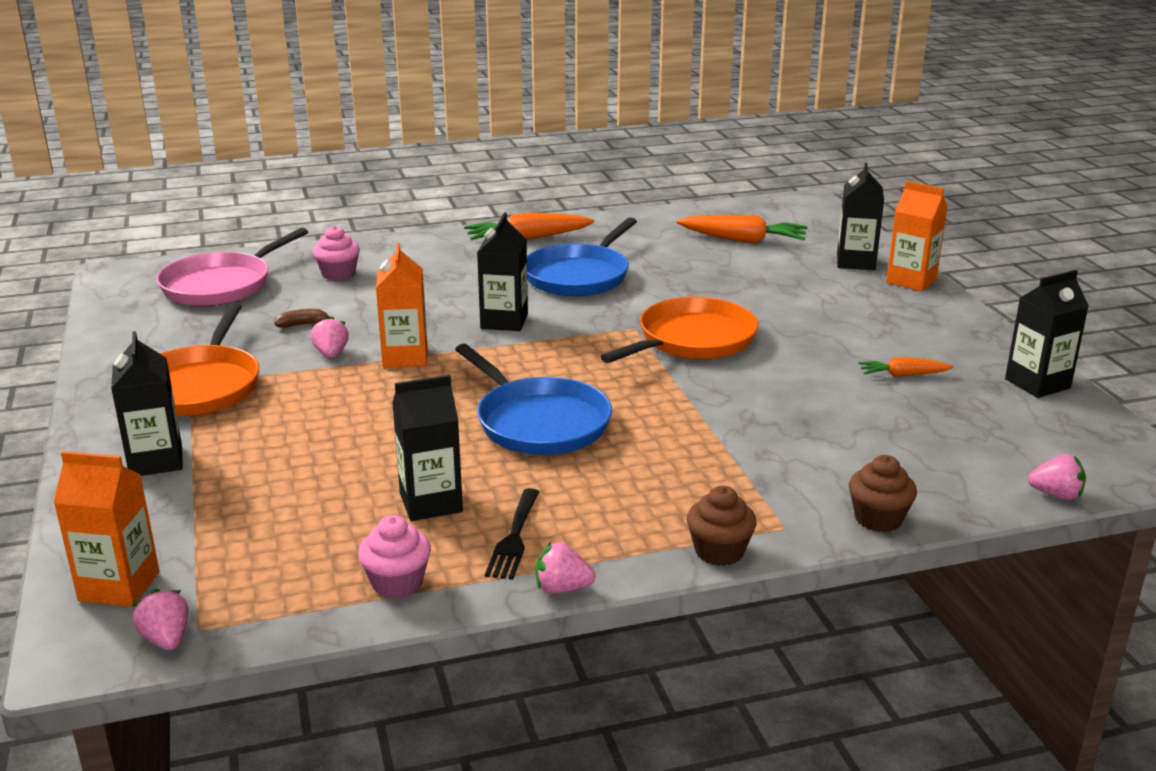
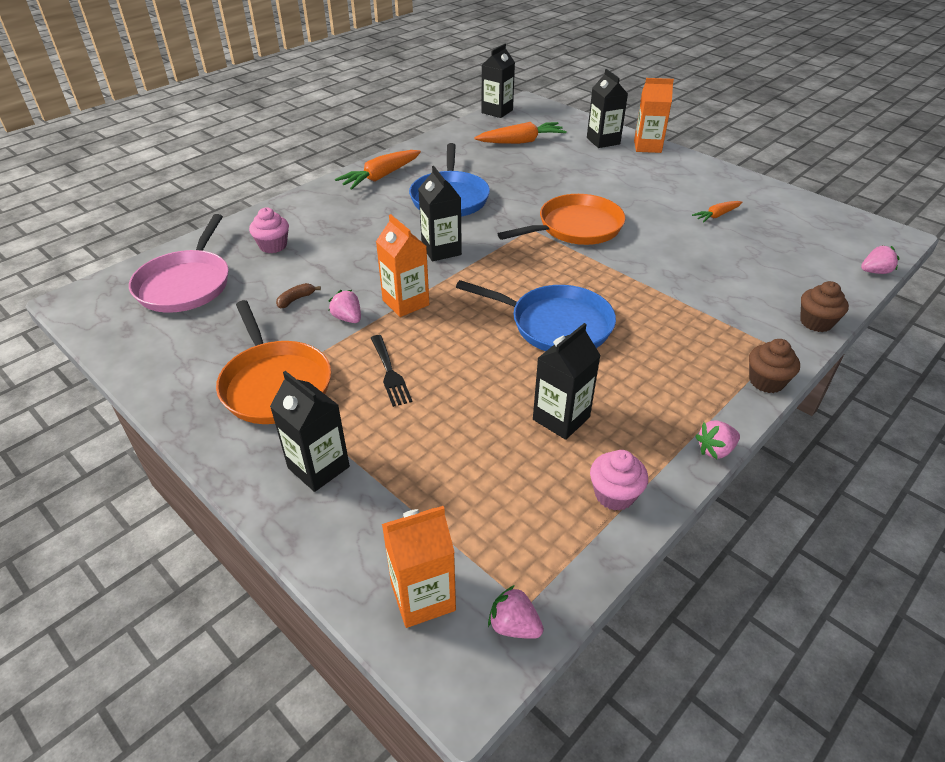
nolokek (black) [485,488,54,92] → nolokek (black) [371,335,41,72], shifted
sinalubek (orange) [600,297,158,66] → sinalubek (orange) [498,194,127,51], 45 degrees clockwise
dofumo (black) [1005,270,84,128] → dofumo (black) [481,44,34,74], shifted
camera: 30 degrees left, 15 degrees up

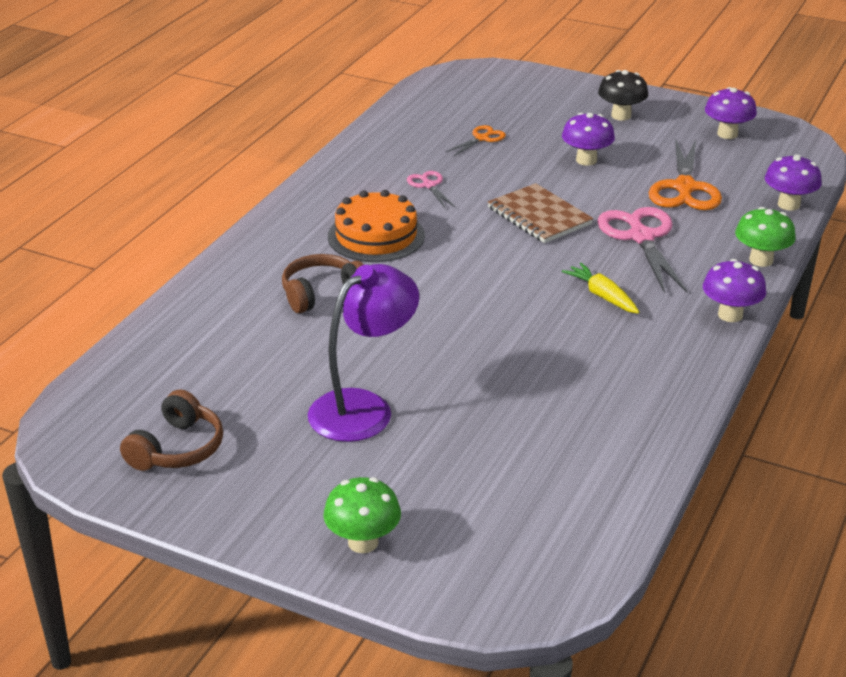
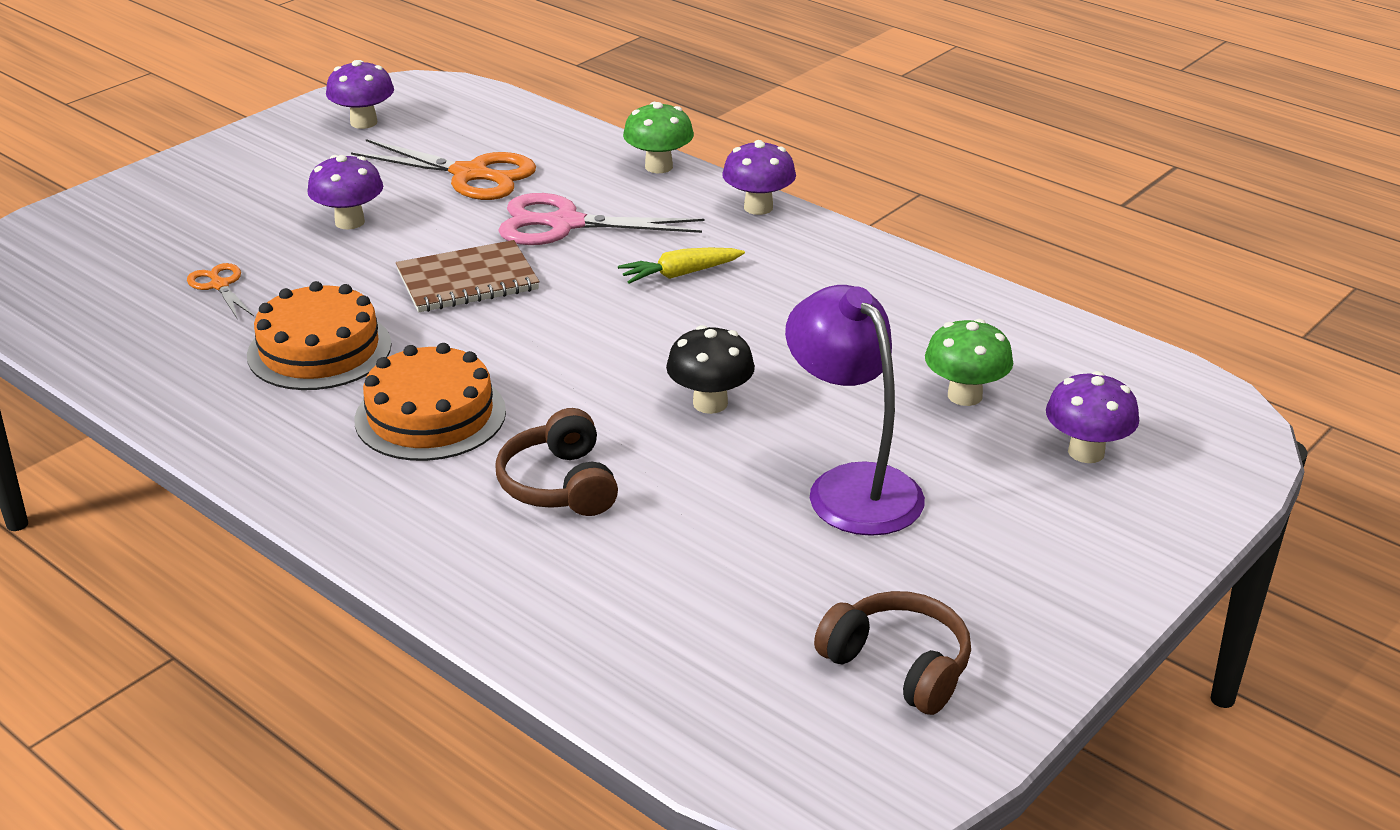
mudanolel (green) [323,477,78,76] → mudanolel (green) [925,319,88,87], shifted
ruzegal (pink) [407,171,49,37] → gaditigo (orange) [247,281,145,109]
mudanolel (black) [598,70,50,51] → mudanolel (black) [666,325,89,89], shifted
mudanolel (purple) [765,154,57,57] → mudanolel (purple) [1046,371,93,92], shifted
camera: 75 degrees left, 0 degrees up

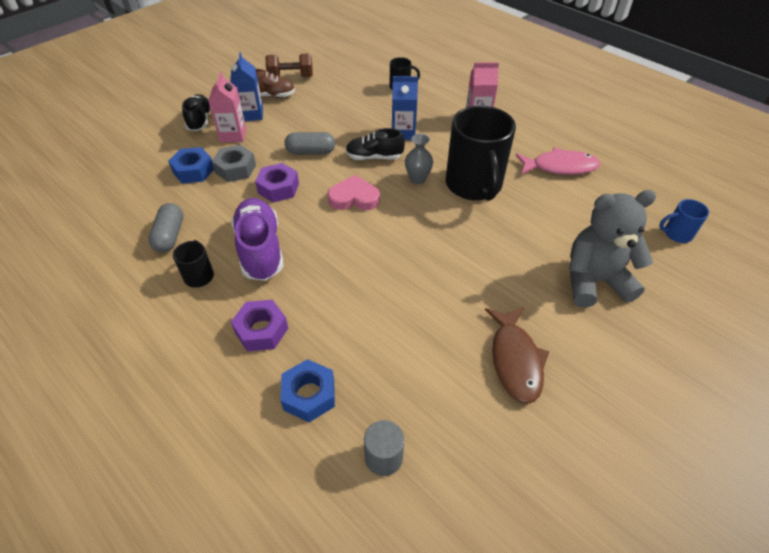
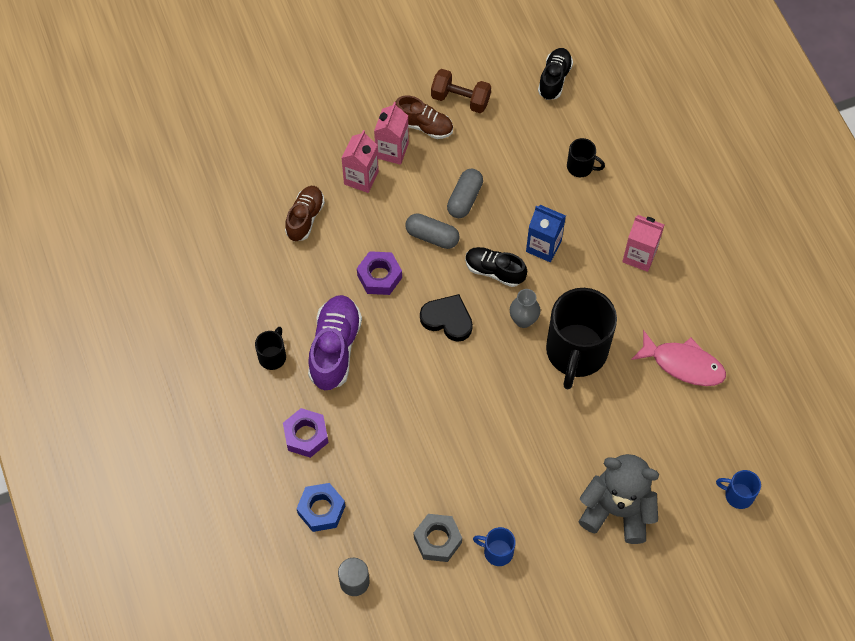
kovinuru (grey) [148,203,35,49] → kovinuru (grey) [447,169,36,49], shifted
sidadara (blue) [168,147,46,37] → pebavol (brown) [285,186,40,55]
pebavol (black) [182,94,29,37] → pebavol (black) [538,48,35,52], shifted
sidadara (grey) [212,145,44,37] → sidadara (grey) [414,514,48,48], shifted
dofumo (blue) [230,52,33,69] → dofumo (pink) [374,102,35,63]
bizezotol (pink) [327,175,53,35] → bizezotol (black) [420,294,53,48]
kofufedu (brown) [485,307,64,97] → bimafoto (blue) [473,527,43,39]
camera: 25 degrees right, 15 degrees up

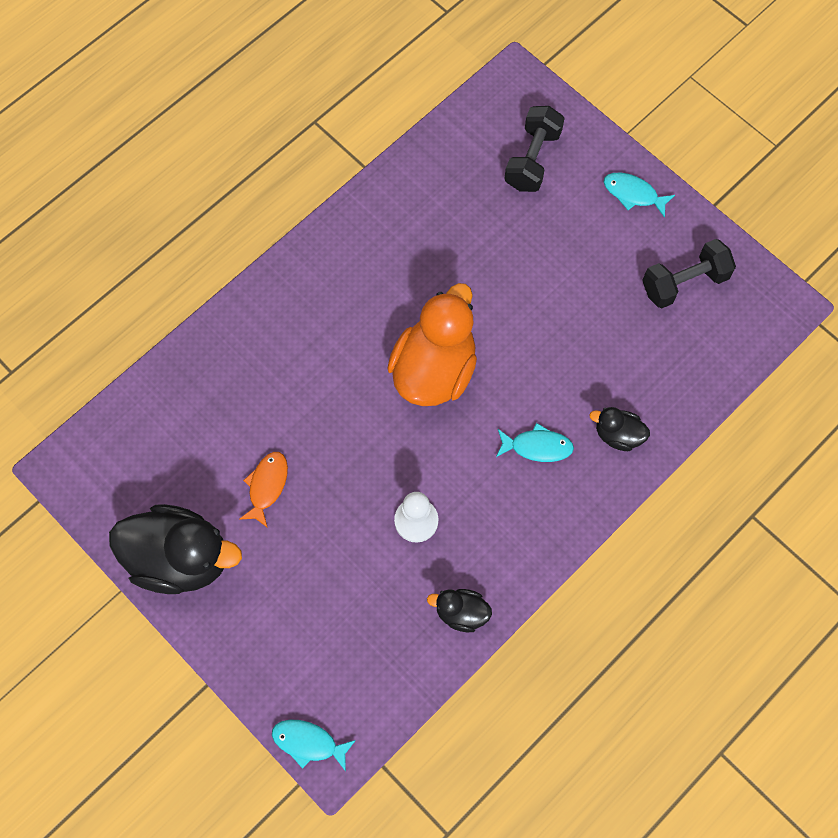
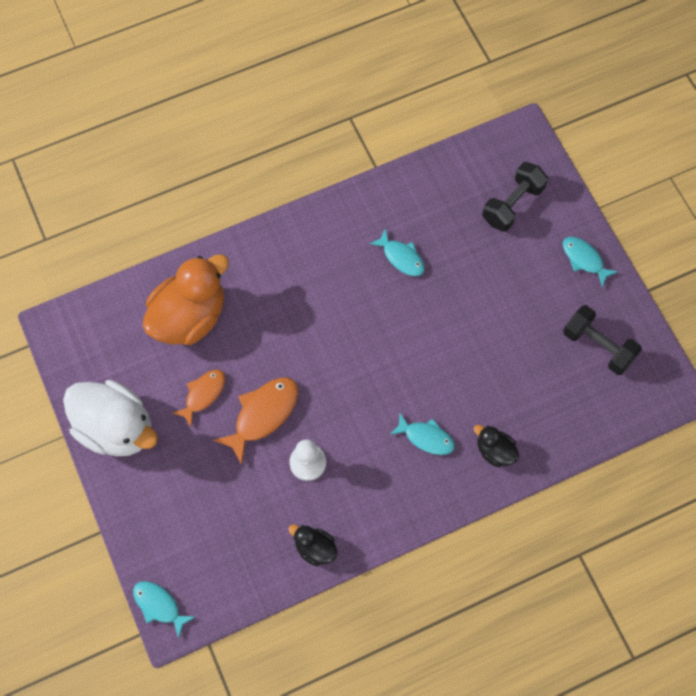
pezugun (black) [109,504,133,90] → pezugun (white) [63,380,95,76]
pezugun (orange) [387,283,90,123] → pezugun (orange) [143,254,86,91], shifted
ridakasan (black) [642,239,94,69] → ridakasan (black) [563,305,79,70], 45 degrees clockwise
- → kofufedu (orange) [213,377,85,88]
- → kofufedu (turquoise) [370,229,55,47]
camera: 20 degrees right, 0 degrees up

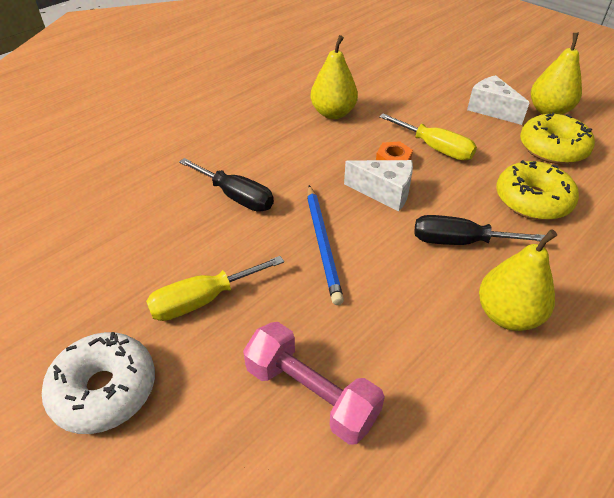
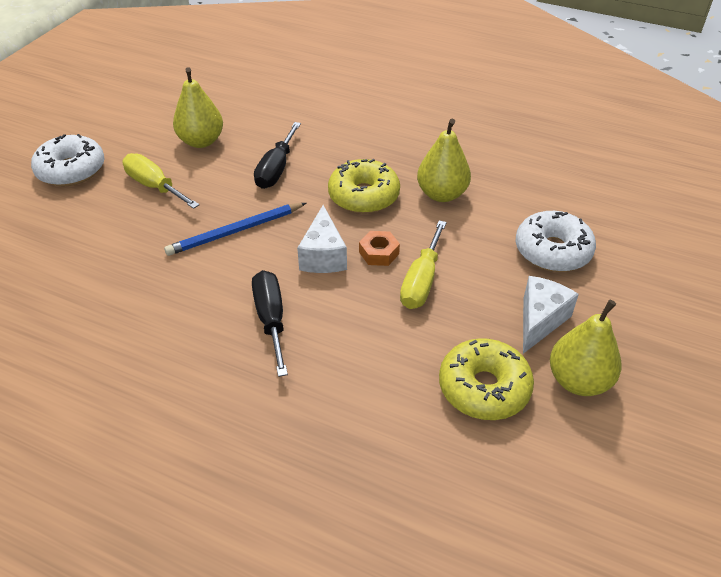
ridakasan (pink) [243,322,142,123] → -
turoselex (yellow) [479,229,78,102] → turoselex (yellow) [173,67,50,81], shifted
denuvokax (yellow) [496,160,83,60] → denuvokax (yellow) [328,159,72,55], shifted
- → denuvokax (white) [516,211,80,61]
camera: 70 degrees right, 0 degrees up

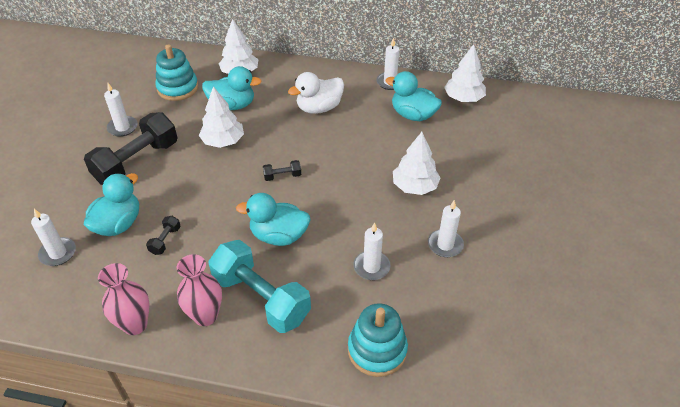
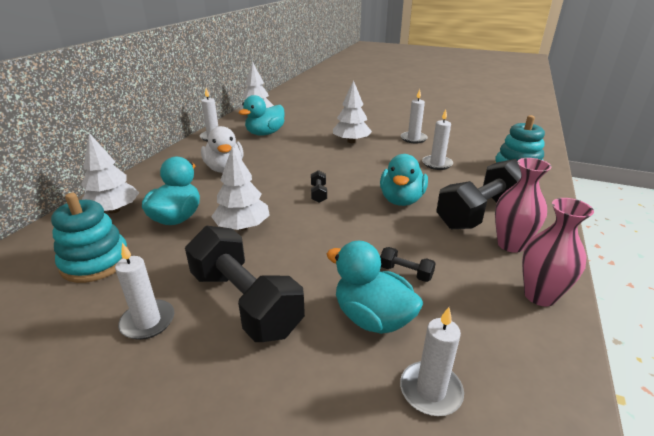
ridakasan (turquoise) [208,240,103,93] → ridakasan (black) [436,159,85,70]
camera: 80 degrees left, 15 degrees down

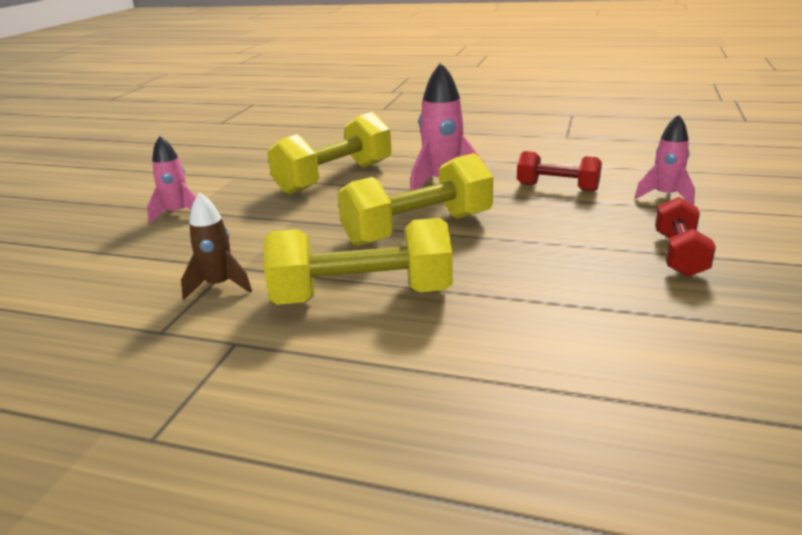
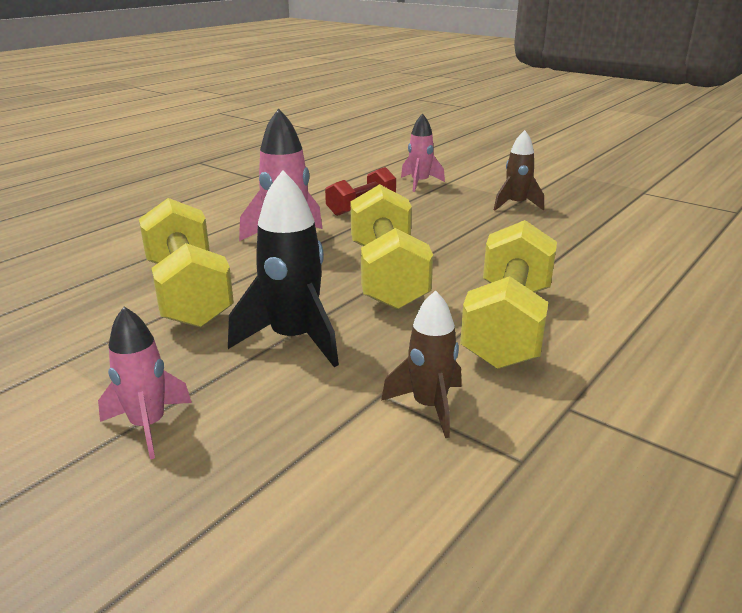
ridakasan (red) [655,197,61,80] → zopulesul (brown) [494,130,50,81]
- → zopulesul (black) [228,170,111,197]
camera: 70 degrees left, 0 degrees up

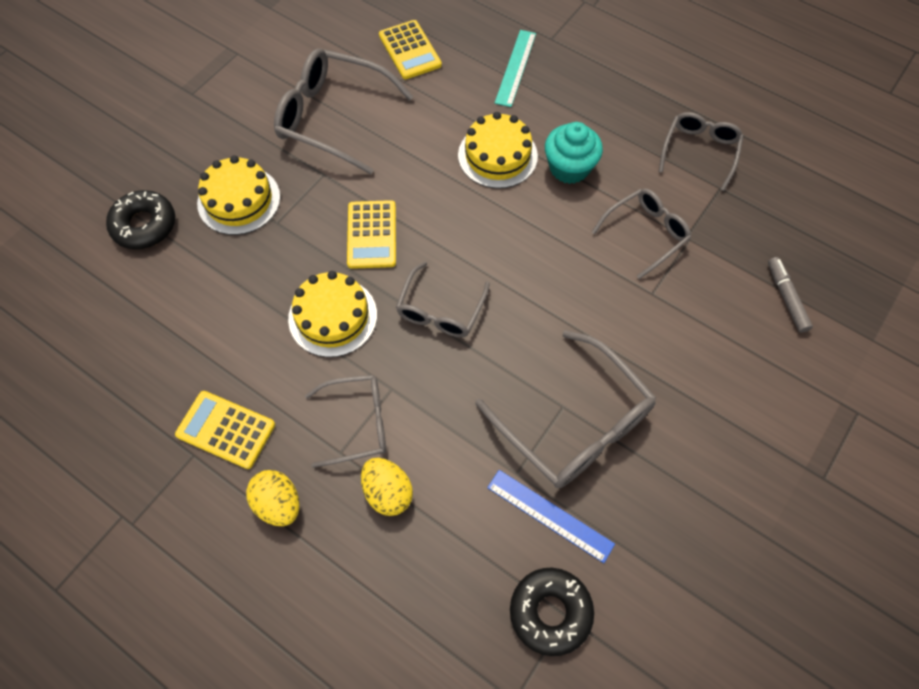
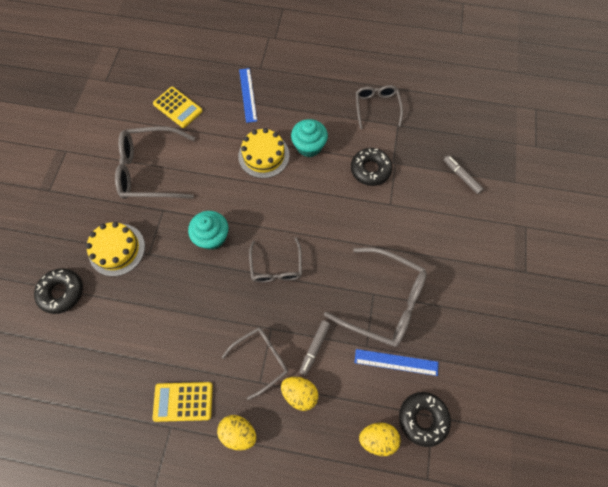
gaditigo (yellow) [288,271,89,86] → -
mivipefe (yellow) [347,200,49,69] → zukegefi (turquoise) [188,211,40,39]
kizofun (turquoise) [495,30,41,77] → kizofun (blue) [239,68,18,55]
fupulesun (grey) [592,188,99,91] → denuvokax (black) [351,148,41,38]
- → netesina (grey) [299,320,32,56]
- → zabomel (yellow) [359,423,41,33]
camera: 25 degrees left, 5 degrees up

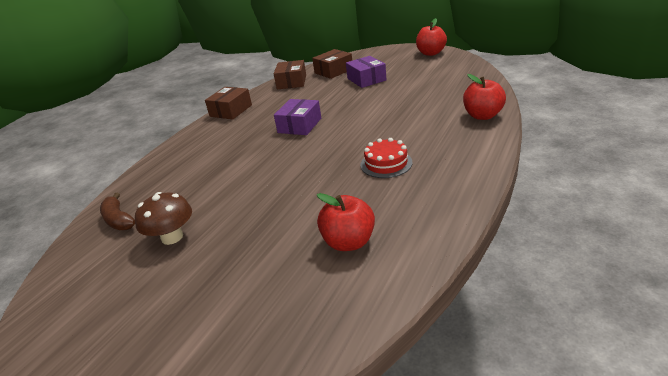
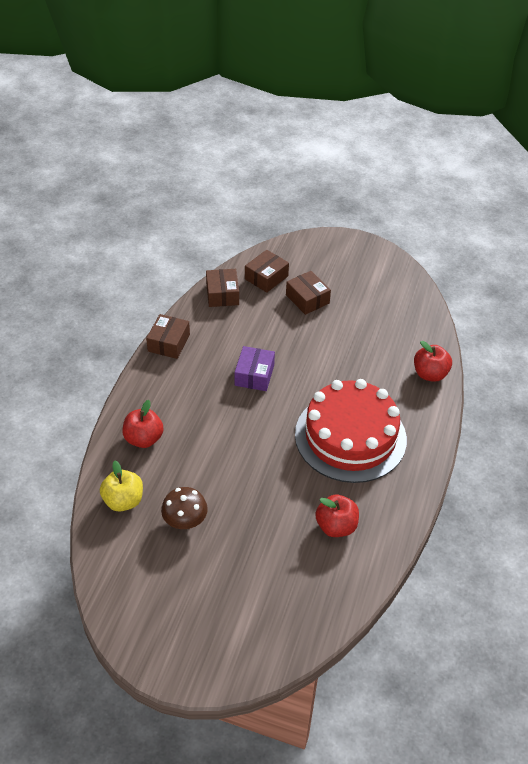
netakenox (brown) [100,193,35,37] → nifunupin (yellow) [100,461,43,51]
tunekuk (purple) [346,56,41,32] → tunekuk (brown) [286,271,45,44]
gaditigo (red) [361,138,52,40] → gaditigo (red) [295,379,112,104], x2.44
nifunupin (red) [416,18,31,38] → nifunupin (red) [122,400,41,48], shifted
camera: 15 degrees left, 15 degrees up

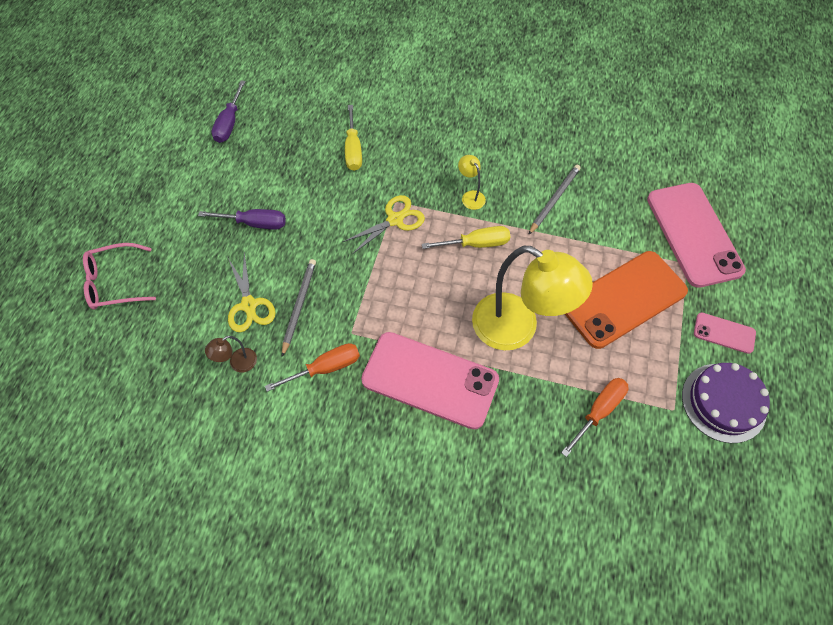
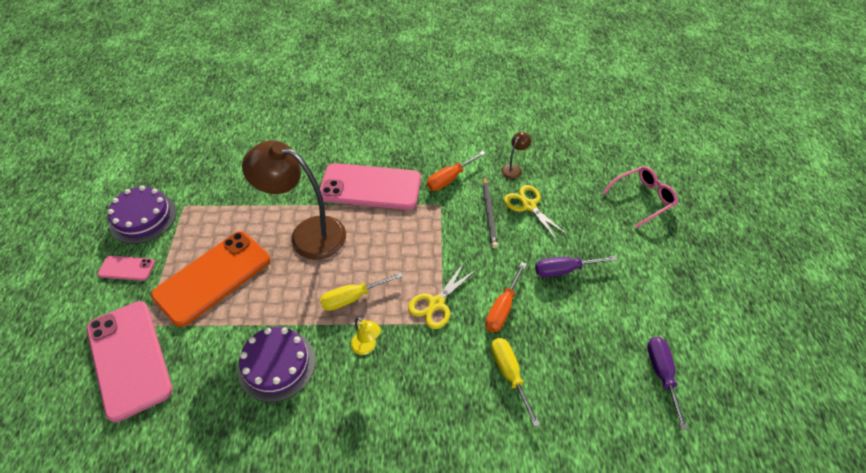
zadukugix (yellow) [472,246,121,104] → zadukugix (brown) [242,140,104,119]
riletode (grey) [528,165,53,70] → gaditigo (purple) [238,327,78,75]
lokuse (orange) [561,378,68,79] → lokuse (orange) [485,262,42,70], shifted
camera: 165 degrees right, 10 degrees down

